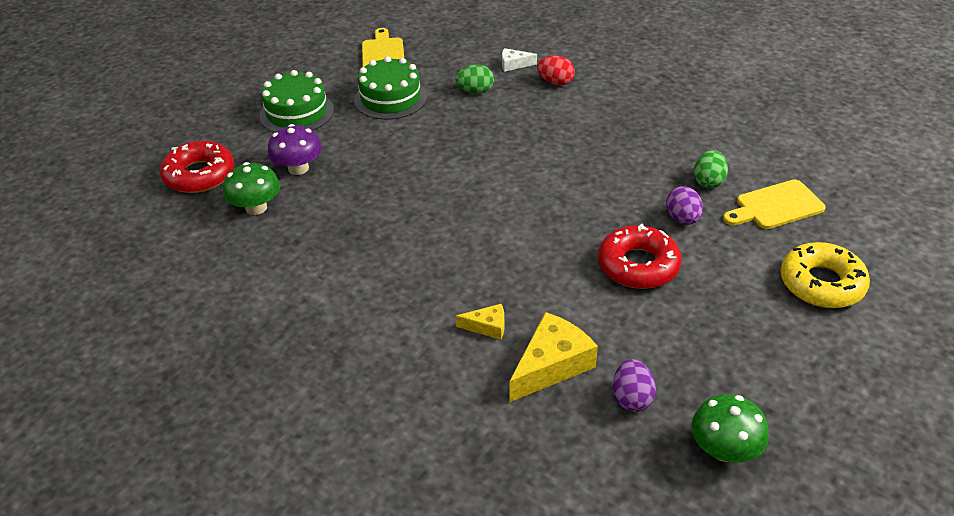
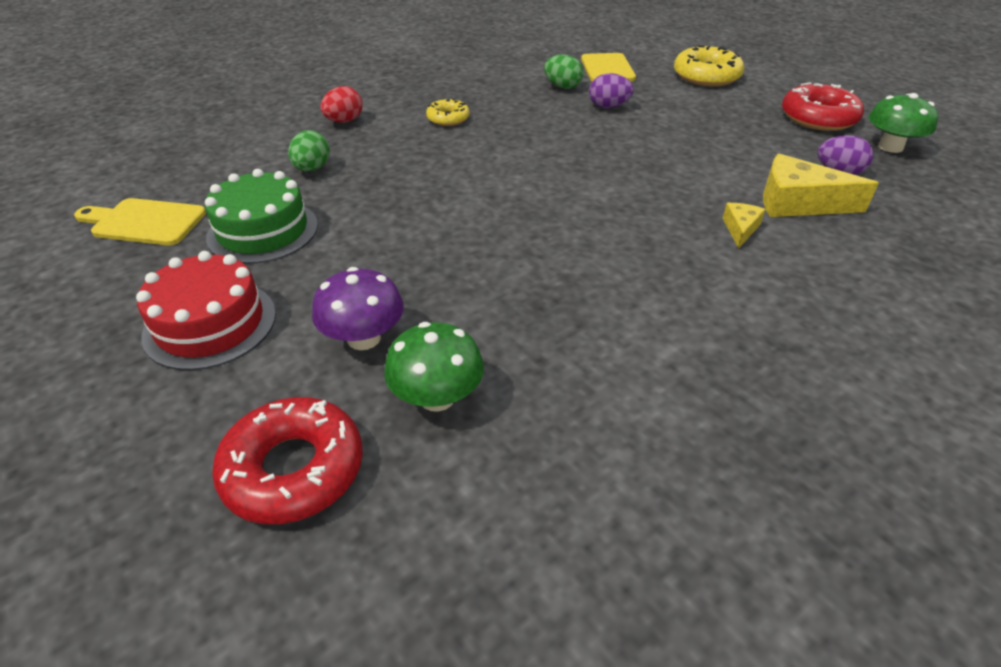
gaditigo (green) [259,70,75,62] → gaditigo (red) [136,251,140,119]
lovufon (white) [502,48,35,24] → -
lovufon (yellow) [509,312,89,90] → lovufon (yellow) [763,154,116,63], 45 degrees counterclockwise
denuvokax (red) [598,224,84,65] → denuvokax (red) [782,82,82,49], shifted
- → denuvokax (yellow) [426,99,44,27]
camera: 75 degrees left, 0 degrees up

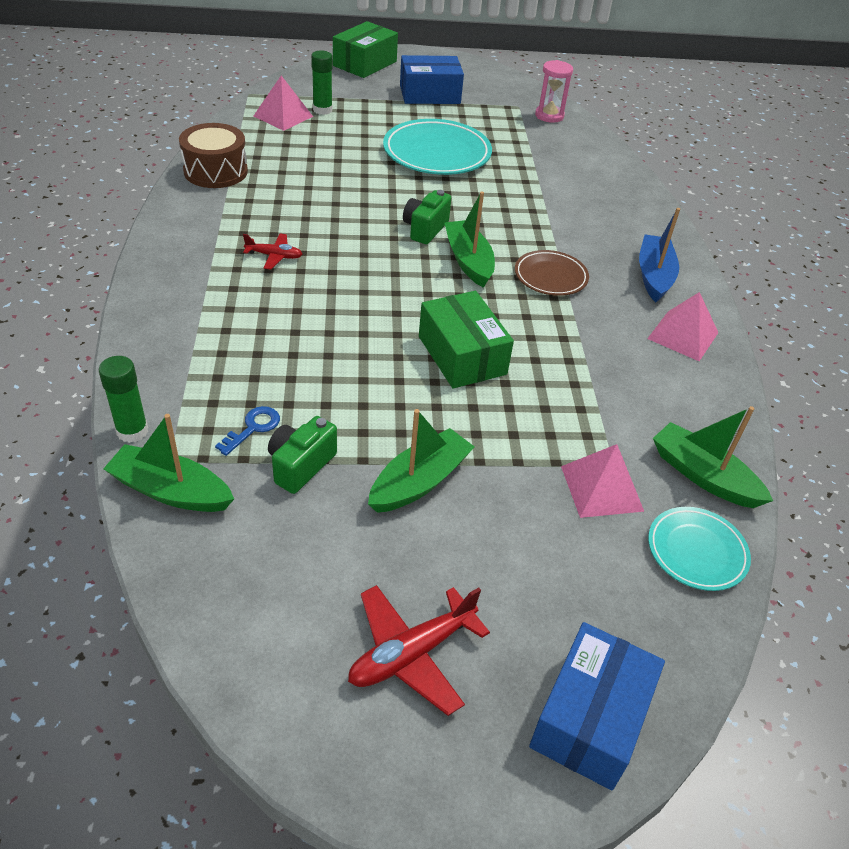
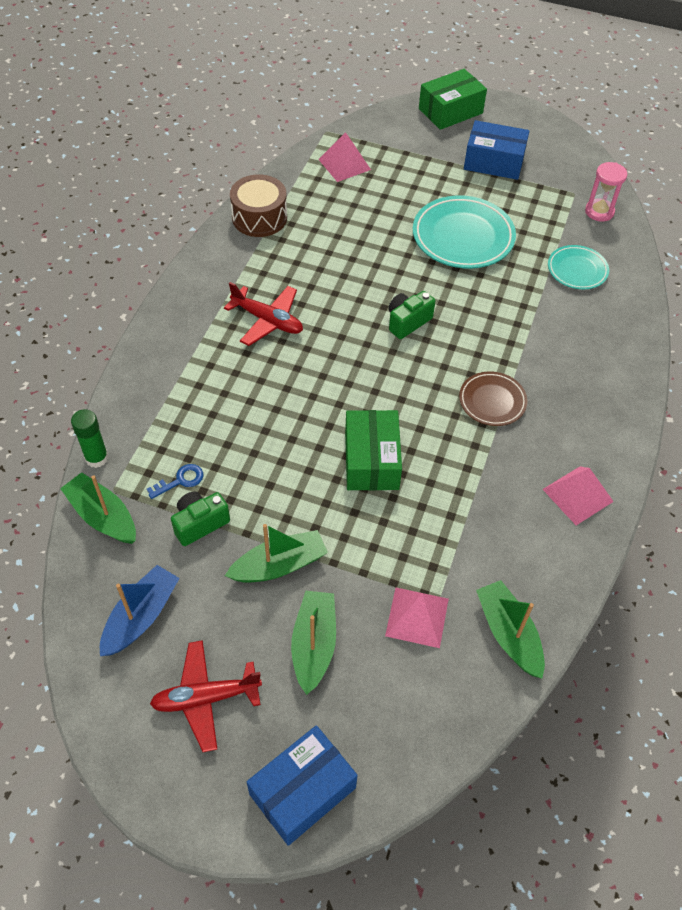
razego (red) [243,234,59,36] → razego (red) [224,282,79,64], x1.69
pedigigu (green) [311,50,22,65] → -
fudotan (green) [445,191,50,97] → fudotan (green) [291,591,45,104], shifted
fudotan (blue) [639,208,41,94] → fudotan (blue) [100,565,80,91], shifted
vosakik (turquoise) [648,507,103,84] → vosakik (turquoise) [548,245,61,44], shifted
camera: 25 degrees right, 10 degrees up

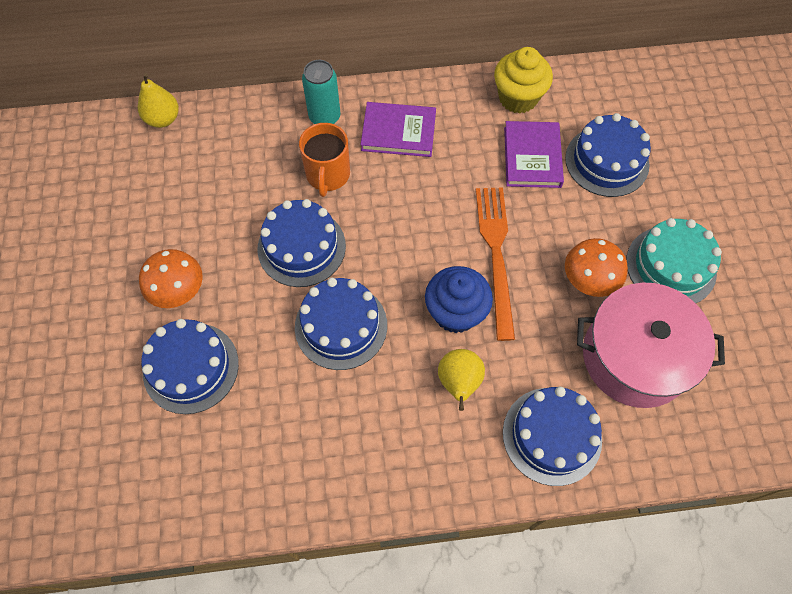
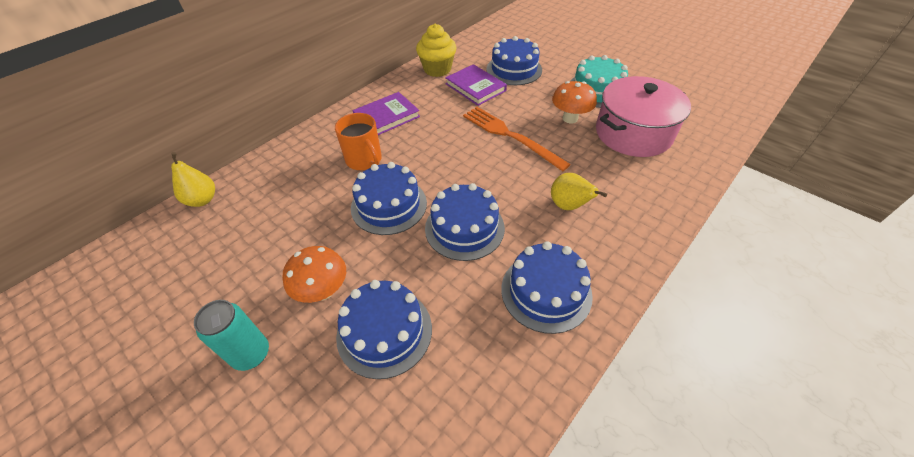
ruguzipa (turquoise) [302,60,39,64] → ruguzipa (turquoise) [194,300,75,71], shifted
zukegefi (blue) [425,266,68,67] → -
gaditigo (blue) [503,387,99,99] → gaditigo (blue) [501,241,92,93], shifted
camera: 40 degrees left, 15 degrees down

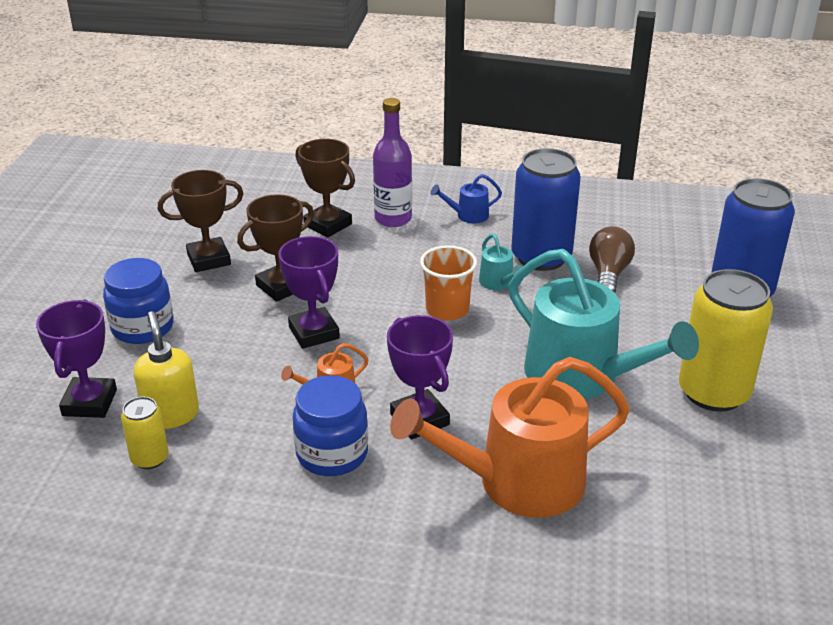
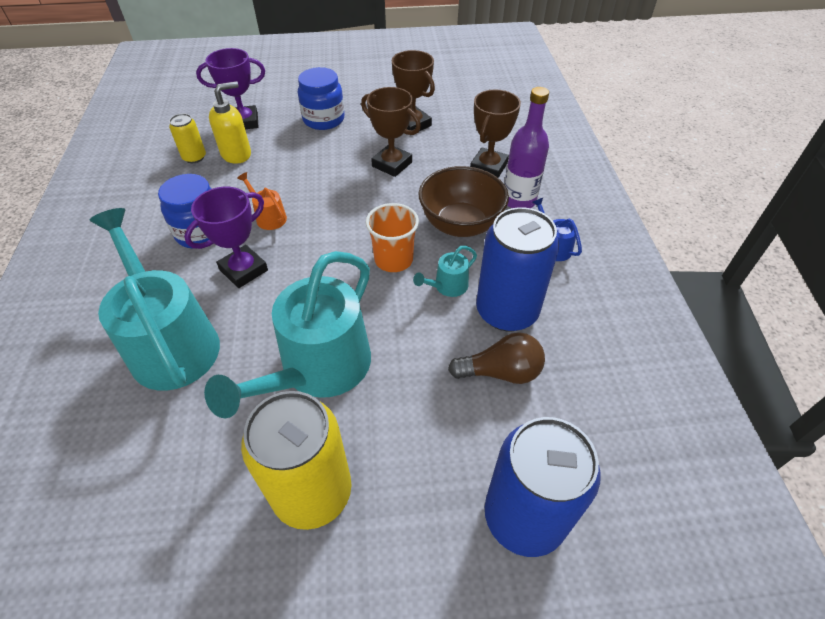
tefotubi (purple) [279,236,61,113] → -
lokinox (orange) [390,357,240,161] → lokinox (turquoise) [90,208,130,183]
- → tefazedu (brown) [419,166,90,71]
camera: 75 degrees right, 15 degrees up

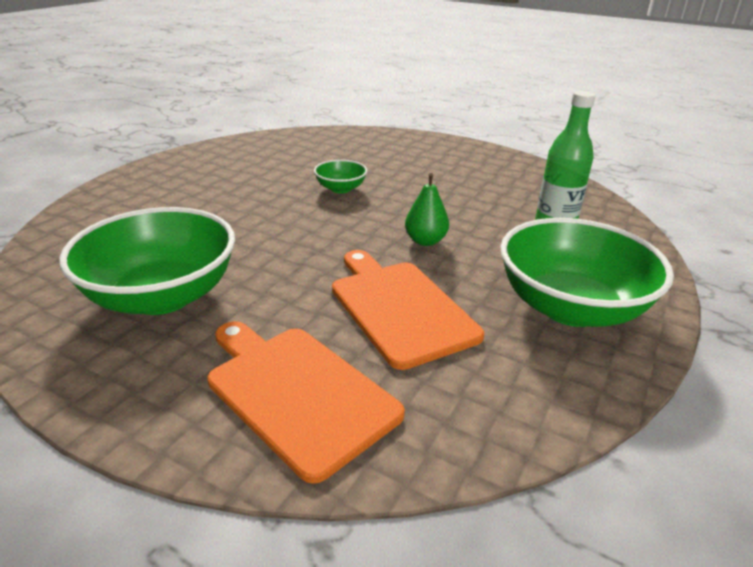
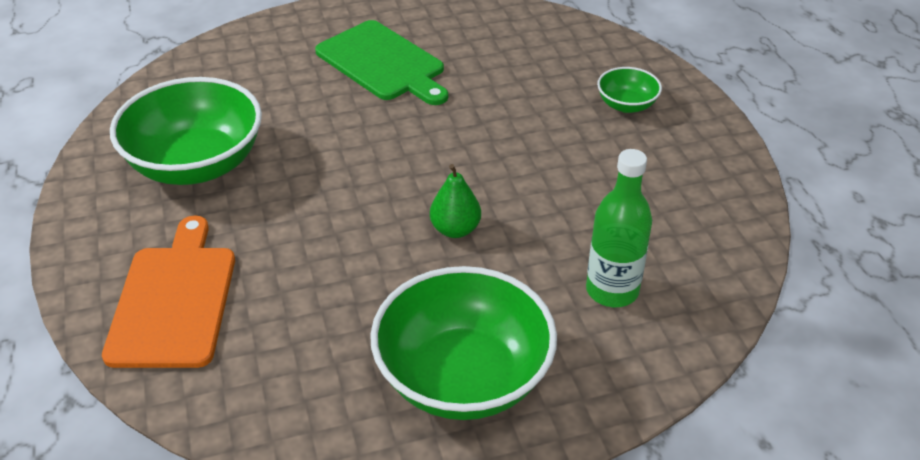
tefazedu (green) [314,160,53,33] → tefazedu (green) [597,67,65,46], shifted
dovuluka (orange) [332,250,152,120] → -
- → dovuluka (green) [315,20,133,85]
camera: 45 degrees right, 10 degrees up

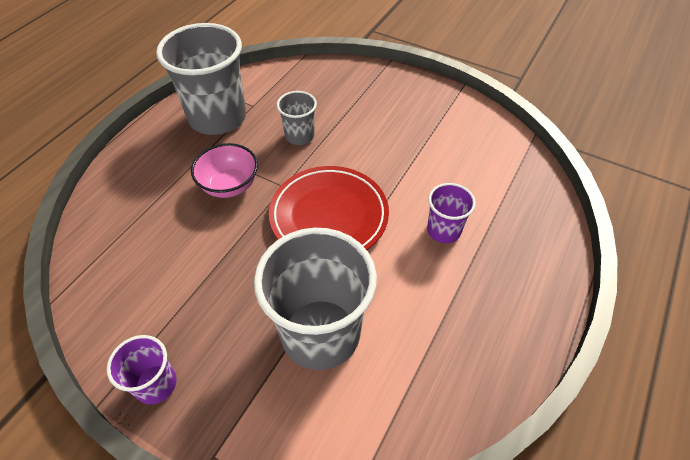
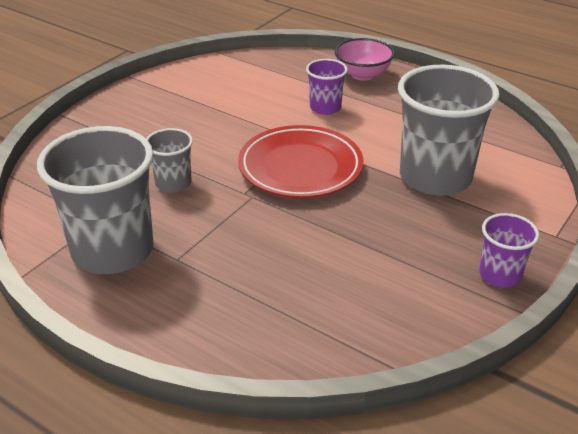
tefazedu (pink) [191,143,67,55] → tefazedu (pink) [335,38,60,43], shifted
camera: 85 degrees left, 15 degrees down

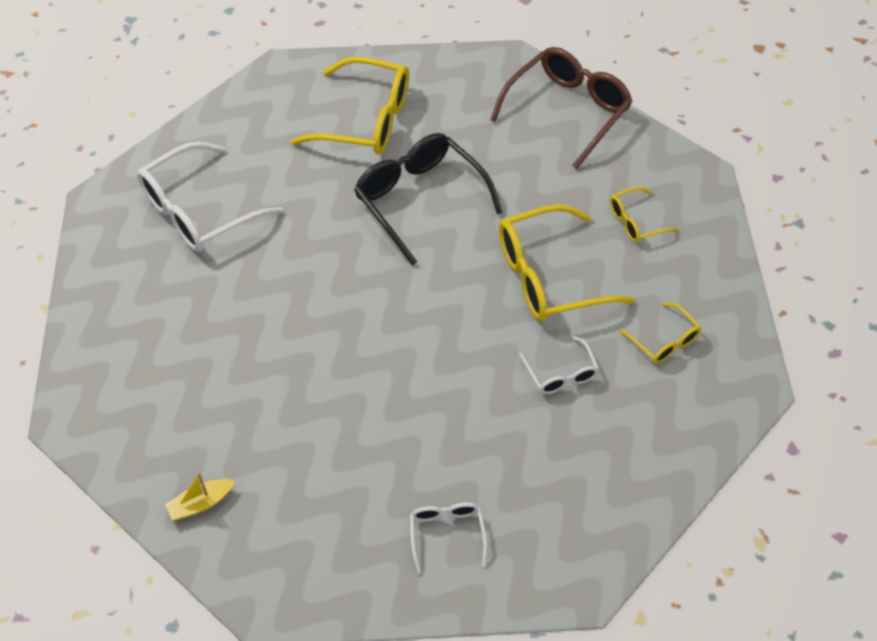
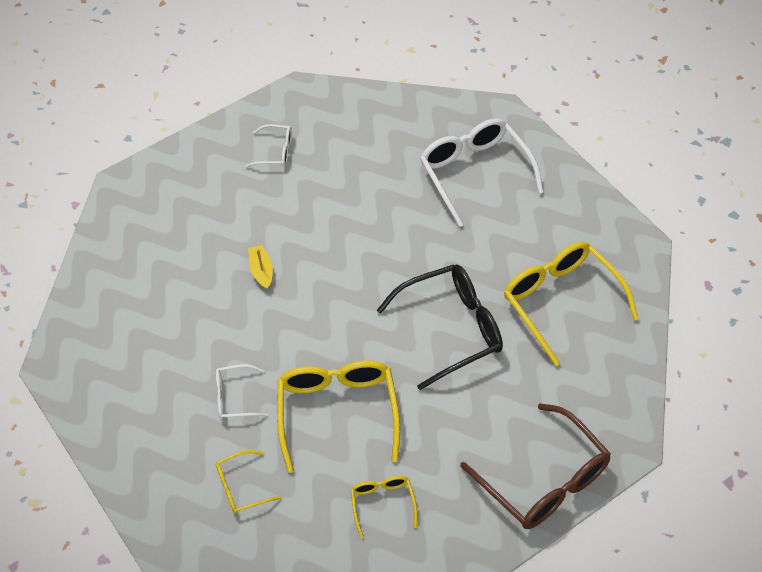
fudotan (yellow) [165,472,70,48] → fudotan (yellow) [248,245,25,45], shifted
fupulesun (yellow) [291,57,118,97] → fupulesun (yellow) [504,241,135,125], 120 degrees clockwise
fupulesun (white) [410,502,77,72] → fupulesun (white) [245,124,47,43], shifted
camera: 105 degrees right, 0 degrees up

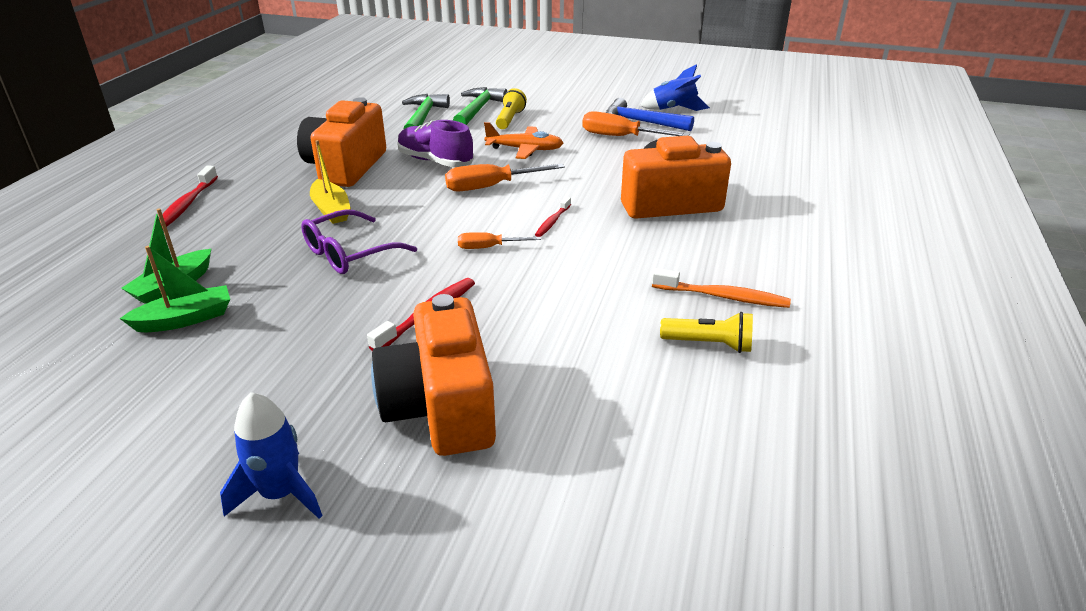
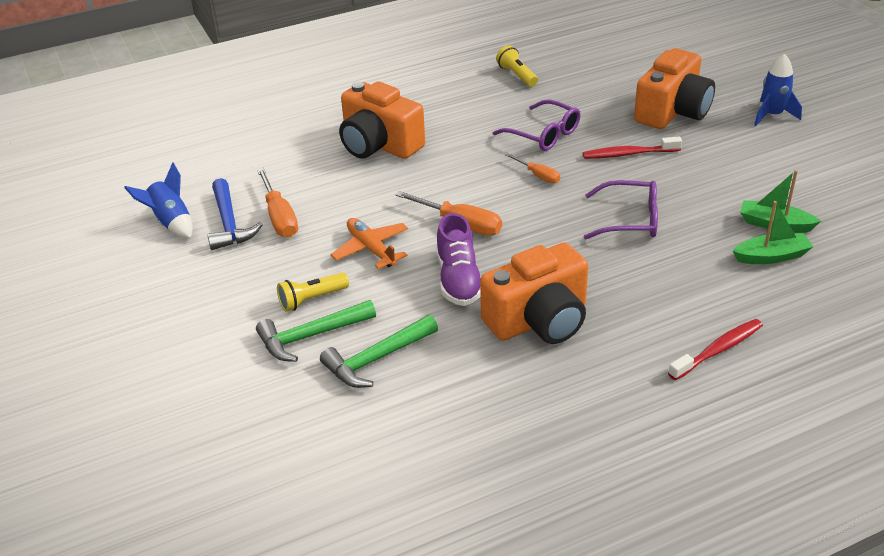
fudotan (yellow) [310,140,41,84] → -
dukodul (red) [535,197,36,40] → -
dukodul (orange) [652,268,139,40] → -
- → fupulesun (purple) [493,99,87,52]
camera: 130 degrees left, 5 degrees up

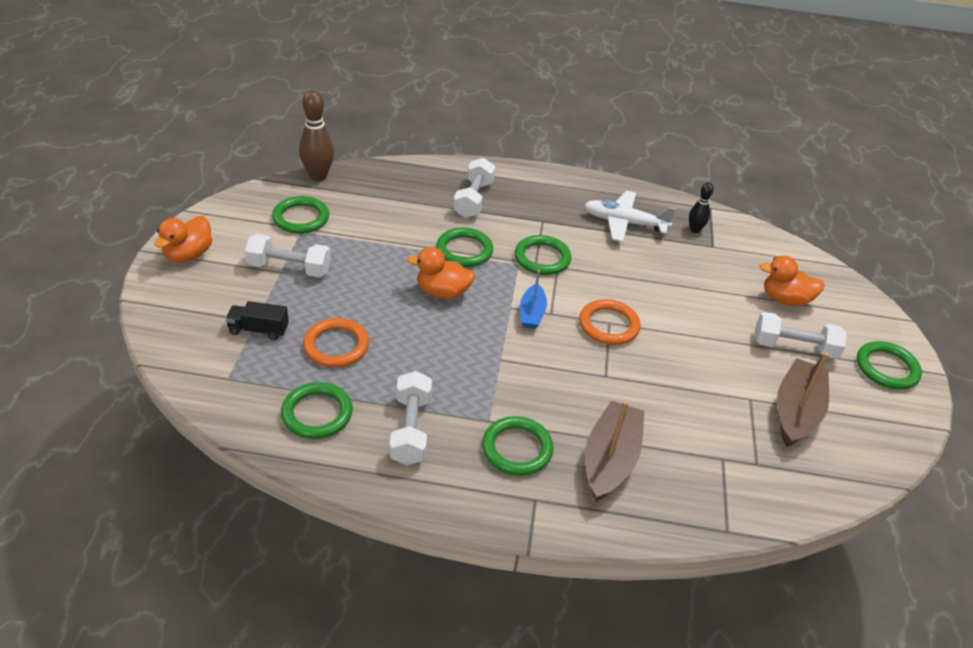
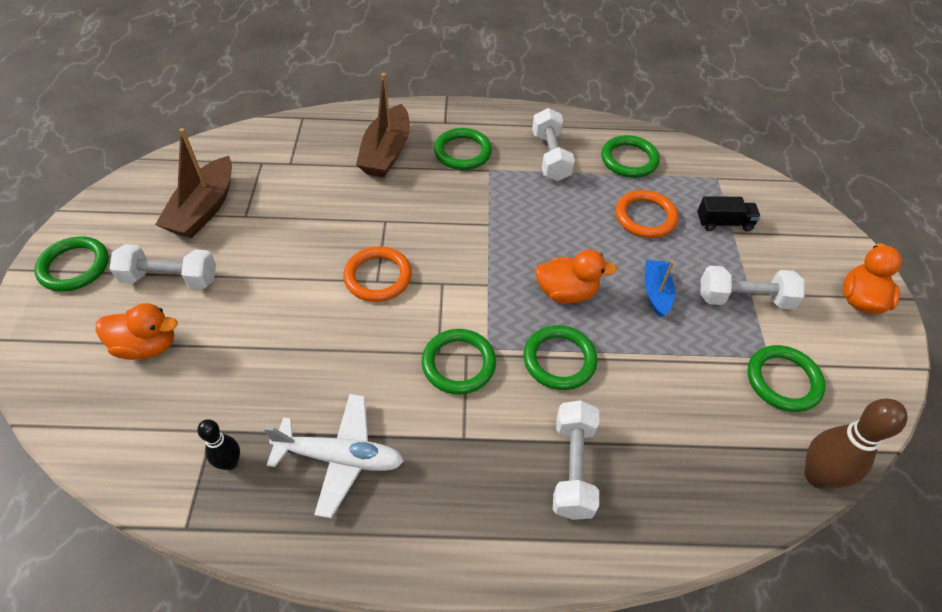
fudotan (blue) [520,270,27,59] → fudotan (blue) [645,260,30,58], shifted
camera: 175 degrees right, 10 degrees up

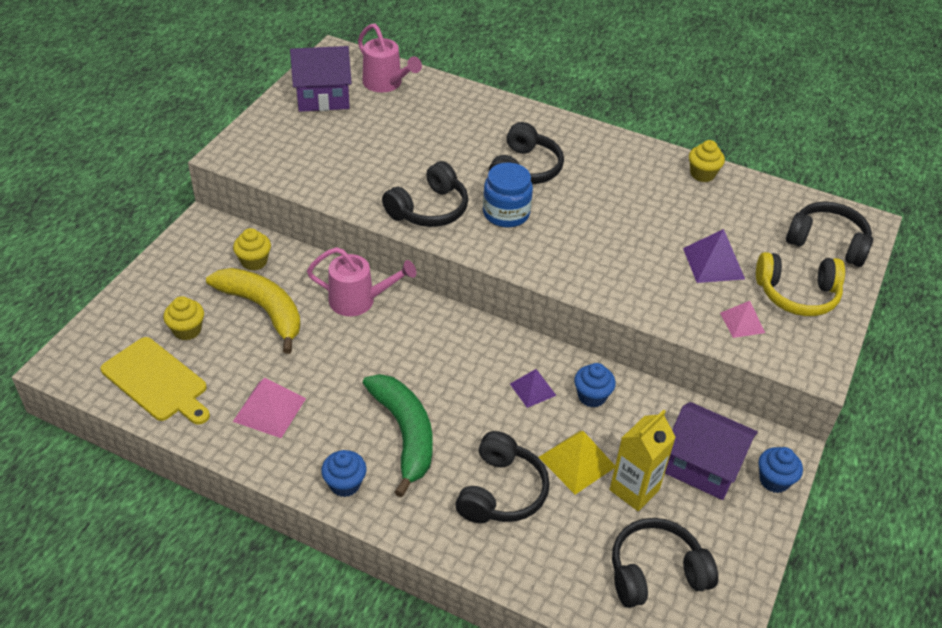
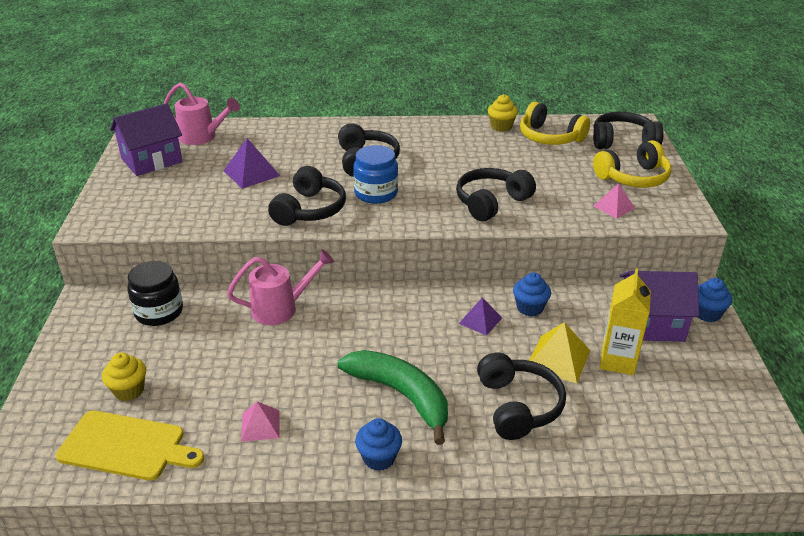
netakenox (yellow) [206,268,95,86] → -
zukegefi (yellow) [233,228,38,43] → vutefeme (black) [127,261,56,65]
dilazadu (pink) [233,378,73,60] → dilazadu (pink) [241,401,39,41], x0.66
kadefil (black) [612,518,106,90] → kadefil (black) [456,168,80,53], shifted
dilazadu (purple) [683,229,62,54] → dilazadu (purple) [224,138,56,51], shifted
- → kadefil (yellow) [520,102,70,43]
camera: 25 degrees left, 10 degrees down

